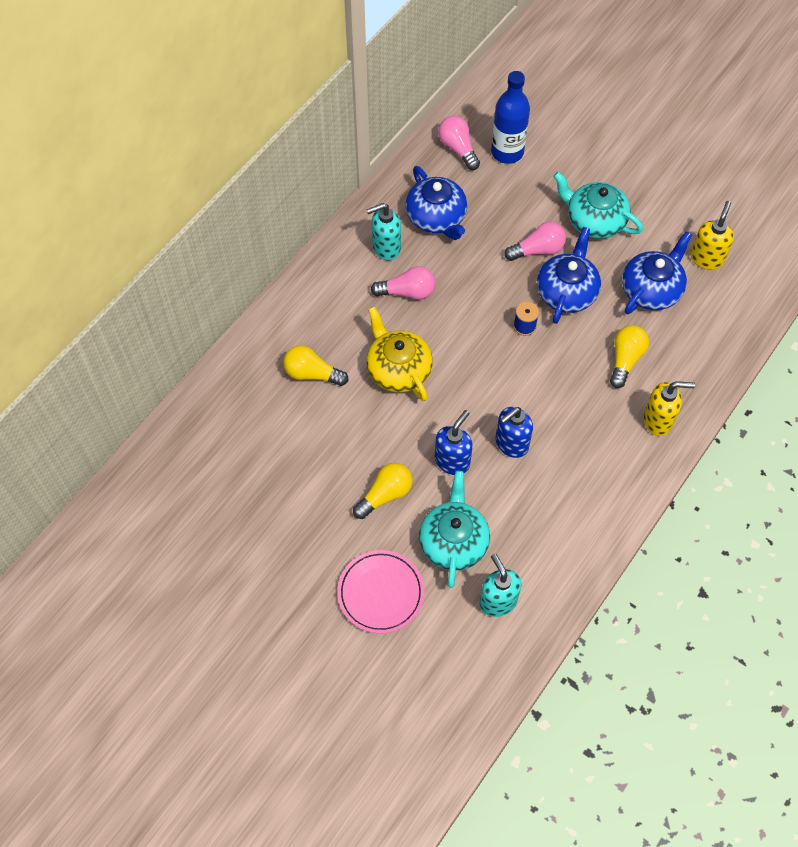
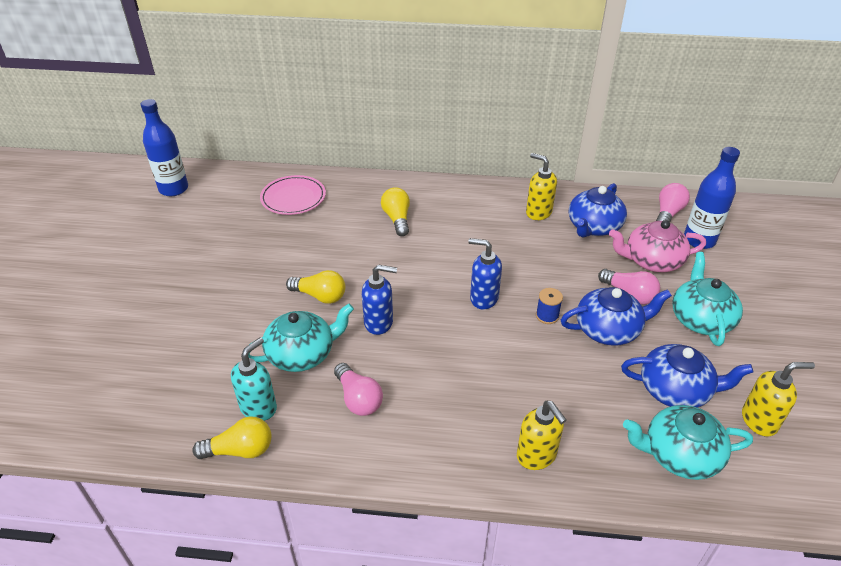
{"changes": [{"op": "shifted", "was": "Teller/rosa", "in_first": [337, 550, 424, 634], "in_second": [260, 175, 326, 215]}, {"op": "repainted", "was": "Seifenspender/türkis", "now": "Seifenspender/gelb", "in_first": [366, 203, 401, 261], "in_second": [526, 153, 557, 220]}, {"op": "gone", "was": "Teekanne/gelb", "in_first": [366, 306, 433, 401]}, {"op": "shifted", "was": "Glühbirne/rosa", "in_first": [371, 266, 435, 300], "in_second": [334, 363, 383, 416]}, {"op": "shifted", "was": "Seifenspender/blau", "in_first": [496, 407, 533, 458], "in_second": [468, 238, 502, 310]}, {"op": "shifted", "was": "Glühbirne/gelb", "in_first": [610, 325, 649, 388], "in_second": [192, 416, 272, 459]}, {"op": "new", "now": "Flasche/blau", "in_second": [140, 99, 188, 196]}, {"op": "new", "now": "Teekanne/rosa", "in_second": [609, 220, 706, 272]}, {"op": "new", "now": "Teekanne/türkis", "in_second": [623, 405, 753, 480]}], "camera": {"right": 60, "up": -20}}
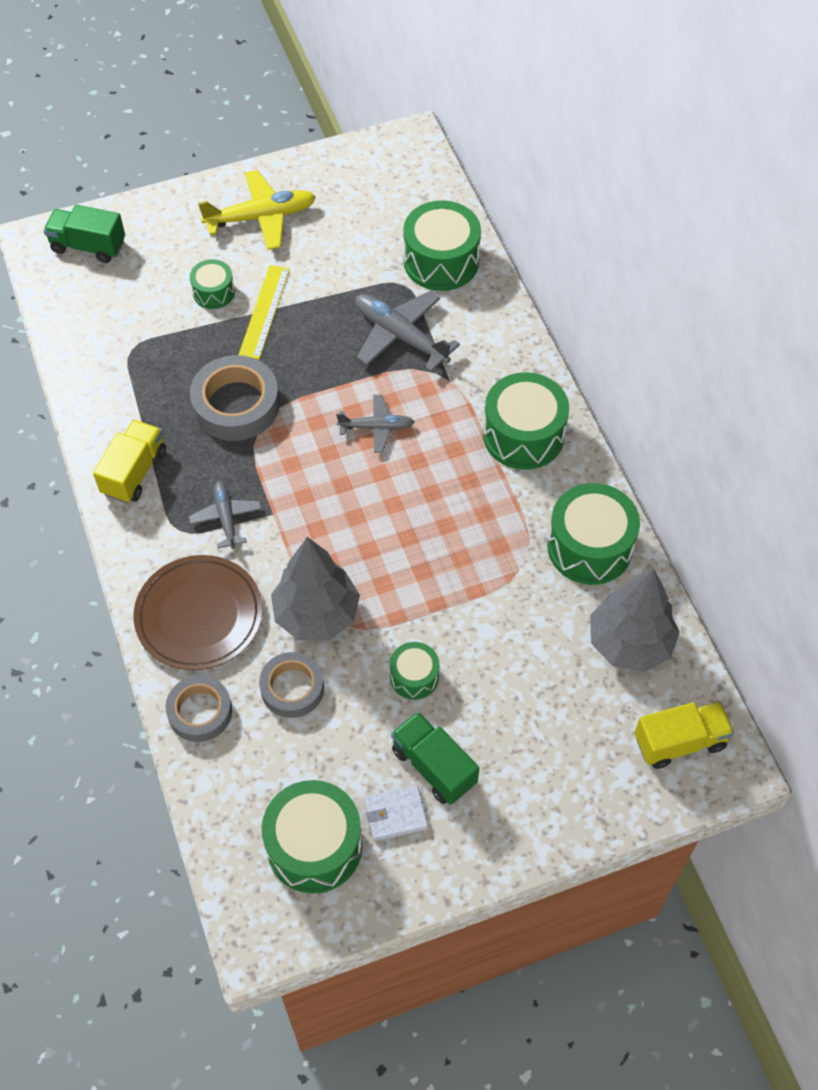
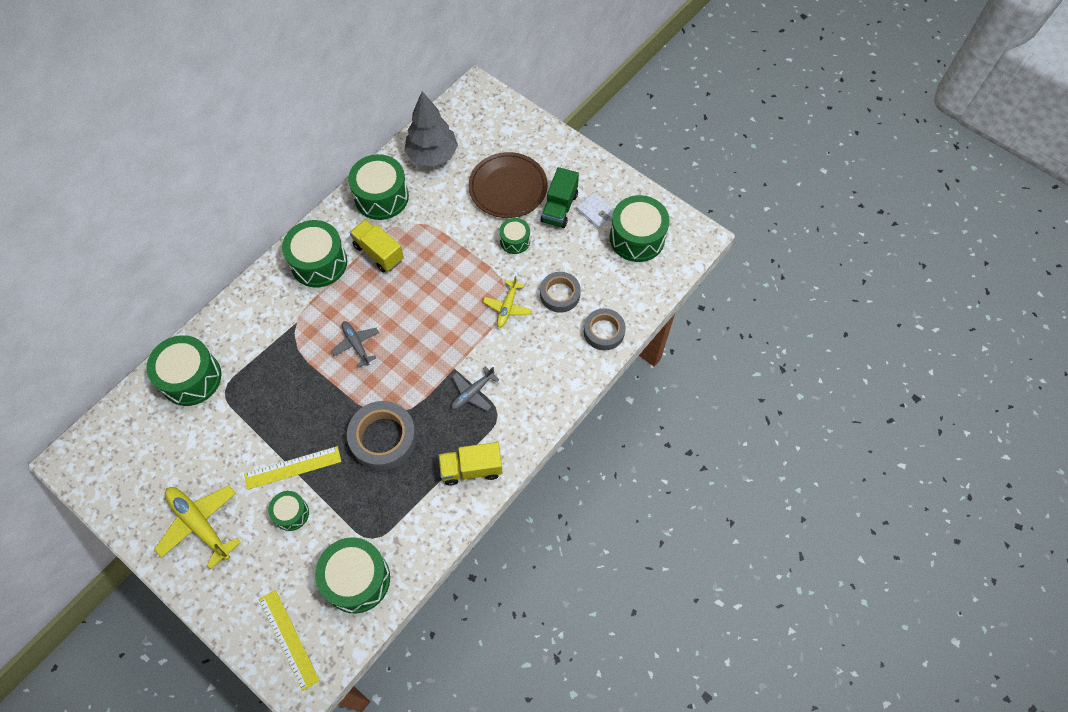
{"changes": [{"op": "swapped", "was": "Lastwagen/grün", "now": "Lineal/gelb", "in_first": [44, 205, 125, 263], "in_second": [259, 590, 320, 691]}, {"op": "shifted", "was": "Teller/braun", "in_first": [133, 555, 263, 670], "in_second": [469, 152, 548, 218]}, {"op": "swapped", "was": "Baum/grau", "now": "Flugzeug/gelb", "in_first": [271, 537, 360, 640], "in_second": [483, 276, 532, 328]}, {"op": "gone", "was": "Flugzeug/grau", "in_first": [355, 291, 460, 372]}, {"op": "shifted", "was": "Lastwagen/gelb", "in_first": [635, 701, 734, 769], "in_second": [349, 219, 404, 272]}, {"op": "new", "now": "Trommel/grün", "in_second": [315, 537, 390, 614]}], "camera": {"right": -120, "up": 5}}
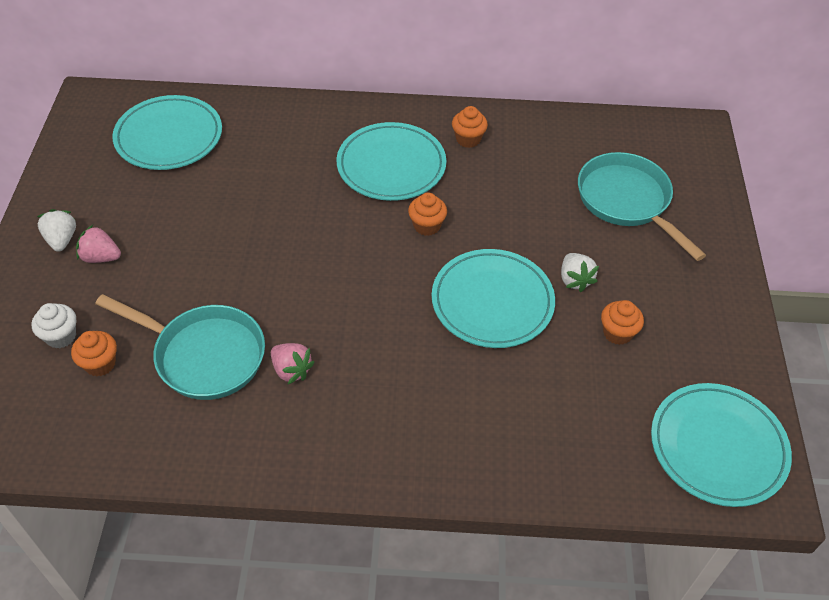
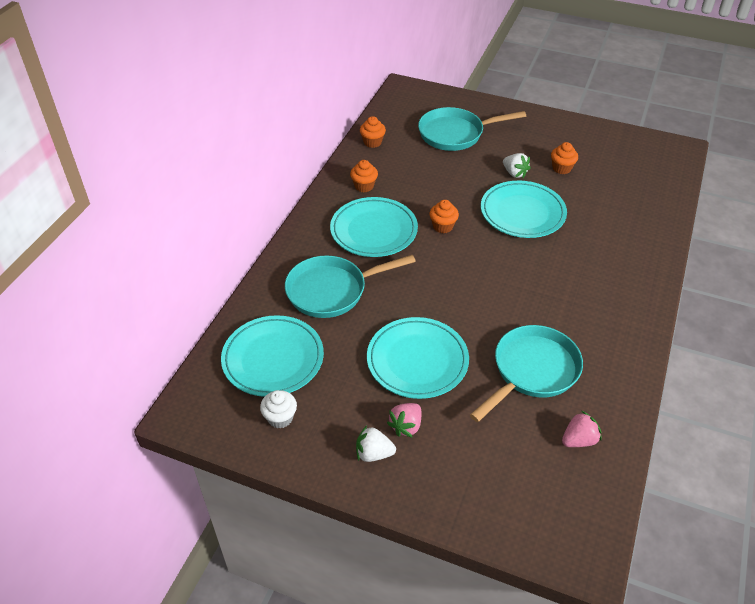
{"changes": [{"op": "shifted", "was": "Muffin/weiß", "in_first": [32, 303, 76, 348], "in_second": [260, 390, 297, 429]}, {"op": "shifted", "was": "Muffin/orange", "in_first": [71, 331, 117, 376], "in_second": [360, 116, 386, 148]}, {"op": "shifted", "was": "Erdbeere/rosa", "in_first": [271, 343, 315, 384], "in_second": [562, 411, 601, 447]}, {"op": "rotated", "was": "Erdbeere/weiß", "in_first": [561, 253, 599, 292], "in_second": [503, 153, 530, 178], "clockwise": 45}, {"op": "shifted", "was": "Teller/türkis", "in_first": [651, 383, 792, 507], "in_second": [367, 317, 469, 399]}, {"op": "new", "now": "Pfanne/türkis", "in_second": [285, 255, 416, 318]}], "camera": {"right": -70, "up": -5}}
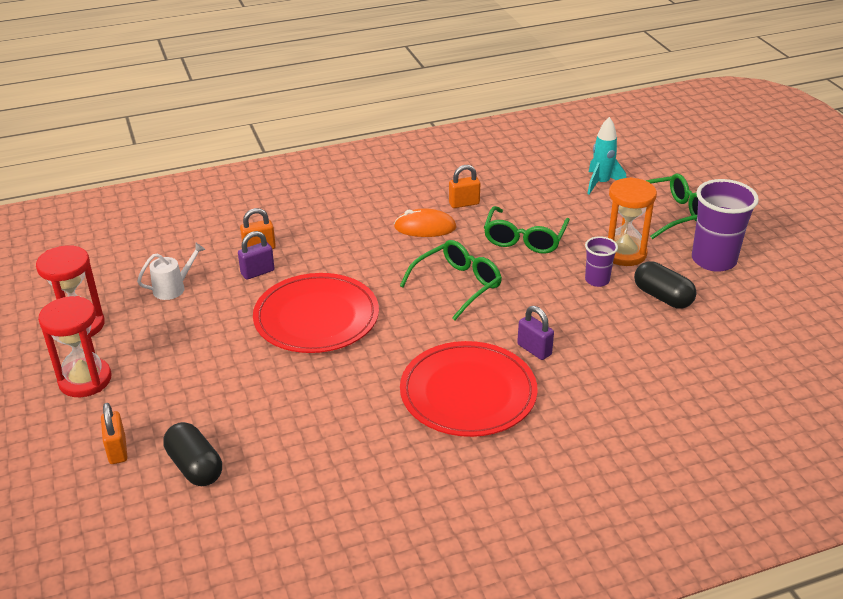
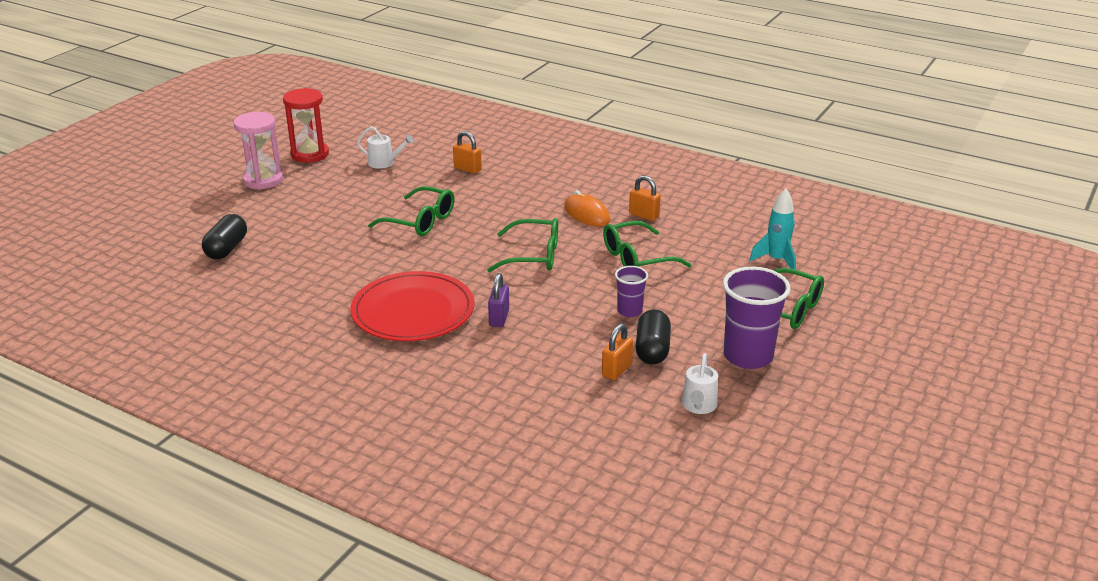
{"changes": [{"op": "repainted", "was": "Sanduhr/rot", "now": "Sanduhr/rosa", "in_first": [38, 296, 111, 397], "in_second": [233, 112, 283, 190]}, {"op": "shifted", "was": "Vorhängeschloss/orange", "in_first": [101, 403, 127, 464], "in_second": [602, 323, 633, 380]}, {"op": "gone", "was": "Vorhängeschloss/lila", "in_first": [238, 231, 274, 280]}, {"op": "swapped", "was": "Teller/rot", "now": "Brille/grün", "in_first": [253, 273, 379, 353], "in_second": [368, 186, 455, 236]}, {"op": "gone", "was": "Sanduhr/orange", "in_first": [608, 177, 657, 266]}, {"op": "new", "now": "Gießkanne/weiß", "in_second": [682, 353, 718, 414]}], "camera": {"right": 50, "up": -5}}
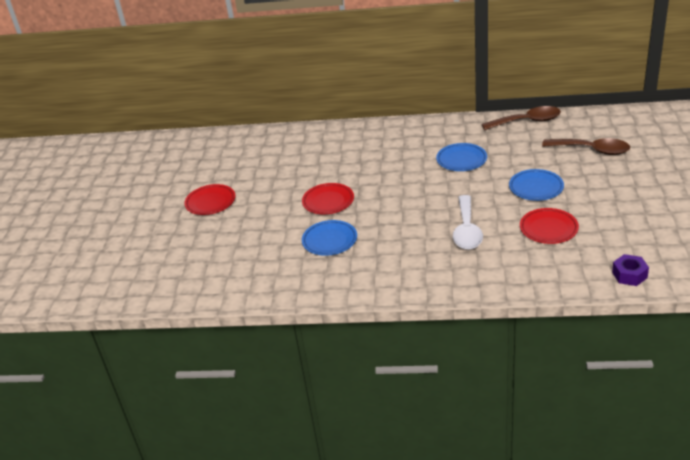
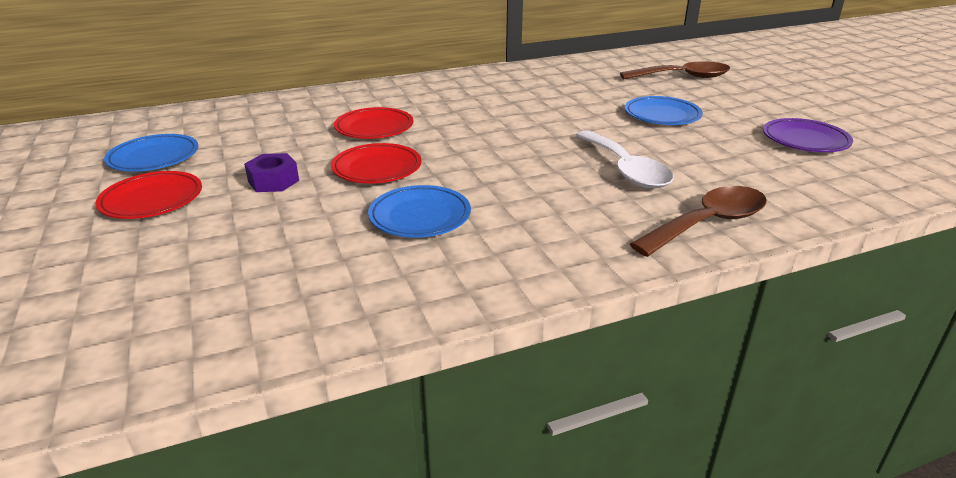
{"changes": [{"op": "shifted", "was": "Teller/blau", "in_first": [436, 143, 487, 171], "in_second": [104, 134, 198, 172]}, {"op": "shifted", "was": "Löffel/braun", "in_first": [482, 106, 561, 130], "in_second": [630, 186, 767, 257]}, {"op": "shifted", "was": "Teller/rot", "in_first": [520, 208, 579, 244], "in_second": [334, 107, 413, 139]}, {"op": "shifted", "was": "Sechskantmutter/lila", "in_first": [612, 254, 649, 286], "in_second": [244, 153, 299, 192]}, {"op": "new", "now": "Teller/lila", "in_second": [763, 118, 853, 152]}], "camera": {"right": -30, "up": -5}}
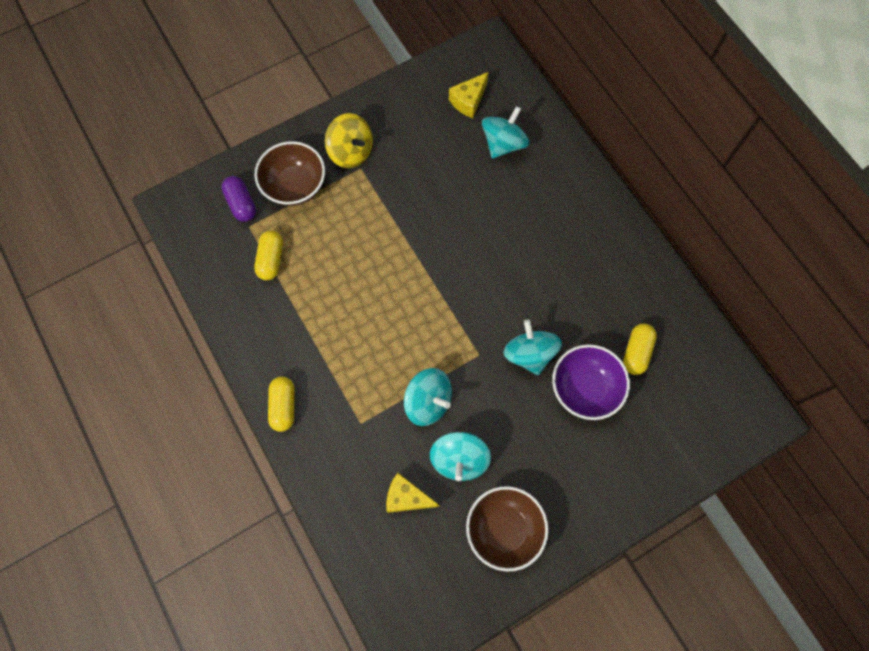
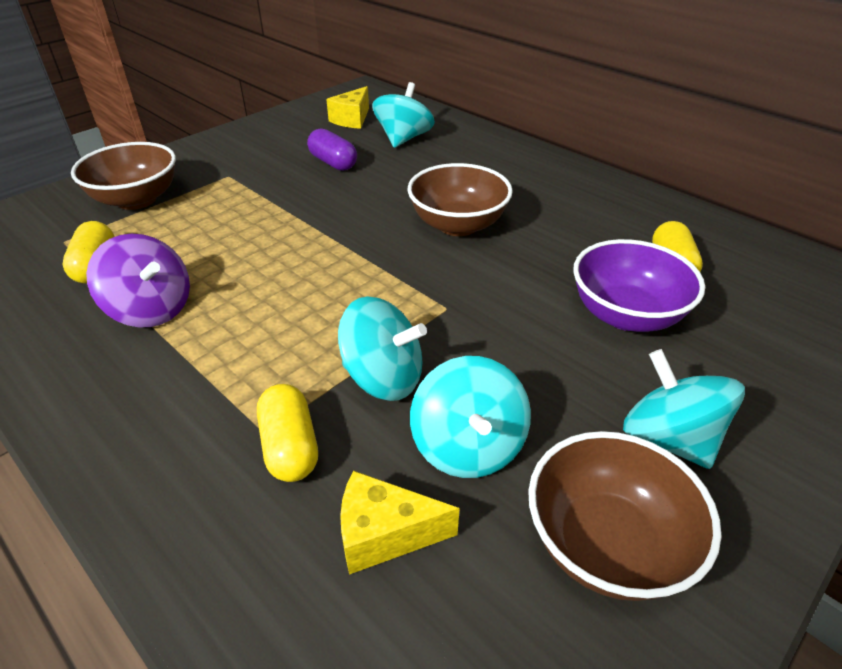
{"changes": [{"op": "shifted", "was": "Kapsel/lila", "in_first": [221, 176, 256, 222], "in_second": [307, 128, 357, 171]}, {"op": "shifted", "was": "Kapsel/gelb", "in_first": [268, 376, 295, 432], "in_second": [257, 384, 318, 482]}, {"op": "gone", "was": "Kreisel/gelb", "in_first": [325, 113, 373, 168]}, {"op": "shifted", "was": "Kreisel/türkis", "in_first": [504, 320, 562, 375], "in_second": [623, 349, 745, 469]}, {"op": "new", "now": "Kreisel/lila", "in_second": [86, 234, 190, 327]}, {"op": "new", "now": "Schüssel/braun", "in_second": [408, 163, 513, 236]}], "camera": {"right": -15, "up": -30}}
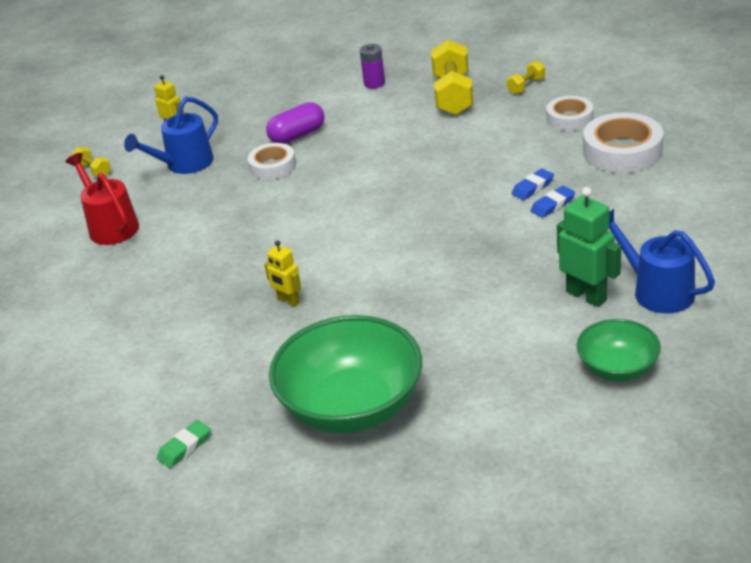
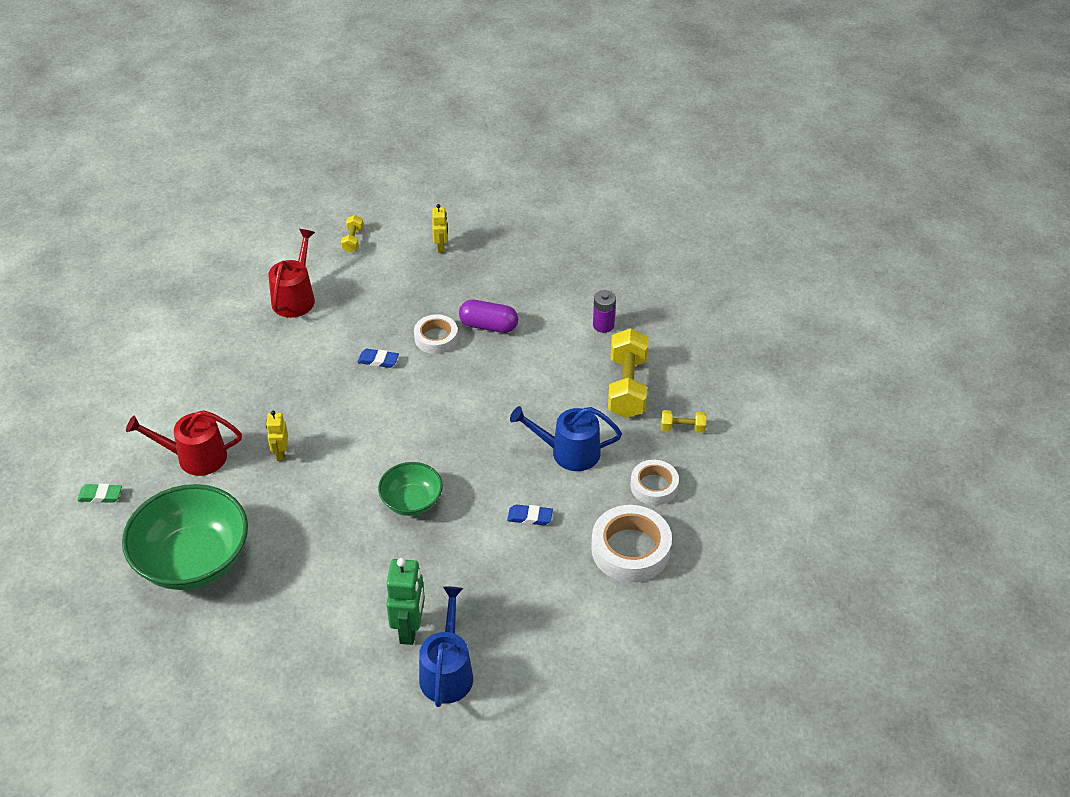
{"changes": [{"op": "shifted", "was": "Gießkanne/blau", "in_first": [124, 97, 218, 174], "in_second": [510, 406, 622, 471]}, {"op": "rotated", "was": "Hantel/gelb", "in_first": [431, 40, 473, 115], "in_second": [608, 328, 649, 418], "clockwise": -45}, {"op": "shifted", "was": "Radiergummi/blau", "in_first": [531, 186, 575, 218], "in_second": [358, 349, 399, 368]}, {"op": "shifted", "was": "Schüssel/grün", "in_first": [576, 319, 661, 381], "in_second": [378, 462, 443, 516]}, {"op": "new", "now": "Gießkanne/rot", "in_second": [126, 410, 242, 476]}], "camera": {"right": 45, "up": 10}}
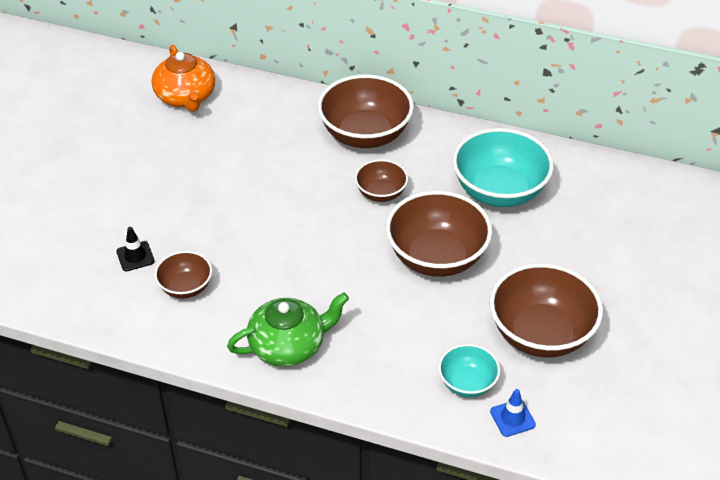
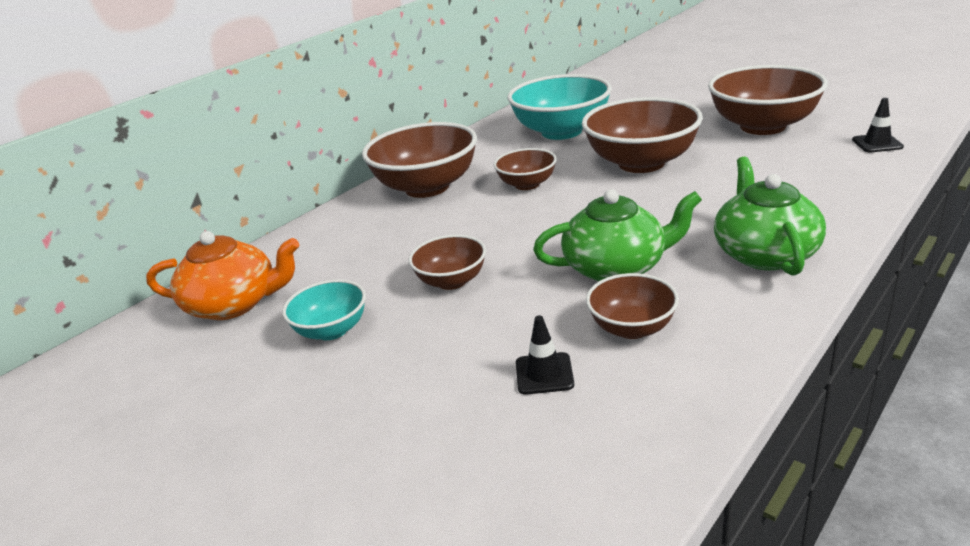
{"changes": [{"op": "shifted", "was": "Schüssel/türkis", "in_first": [438, 344, 500, 397], "in_second": [282, 279, 366, 340]}, {"op": "repainted", "was": "Leitkegel/blau", "now": "Leitkegel/schwarz", "in_first": [490, 389, 536, 437], "in_second": [852, 98, 904, 153]}, {"op": "new", "now": "Schüssel/braun", "in_second": [409, 235, 486, 290]}, {"op": "new", "now": "Teekanne/grün", "in_second": [533, 189, 702, 281]}], "camera": {"right": -65, "up": -15}}
